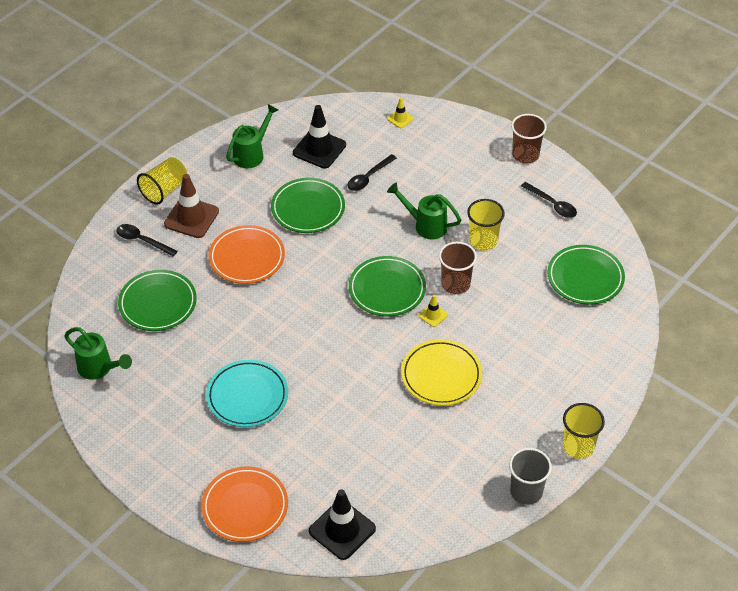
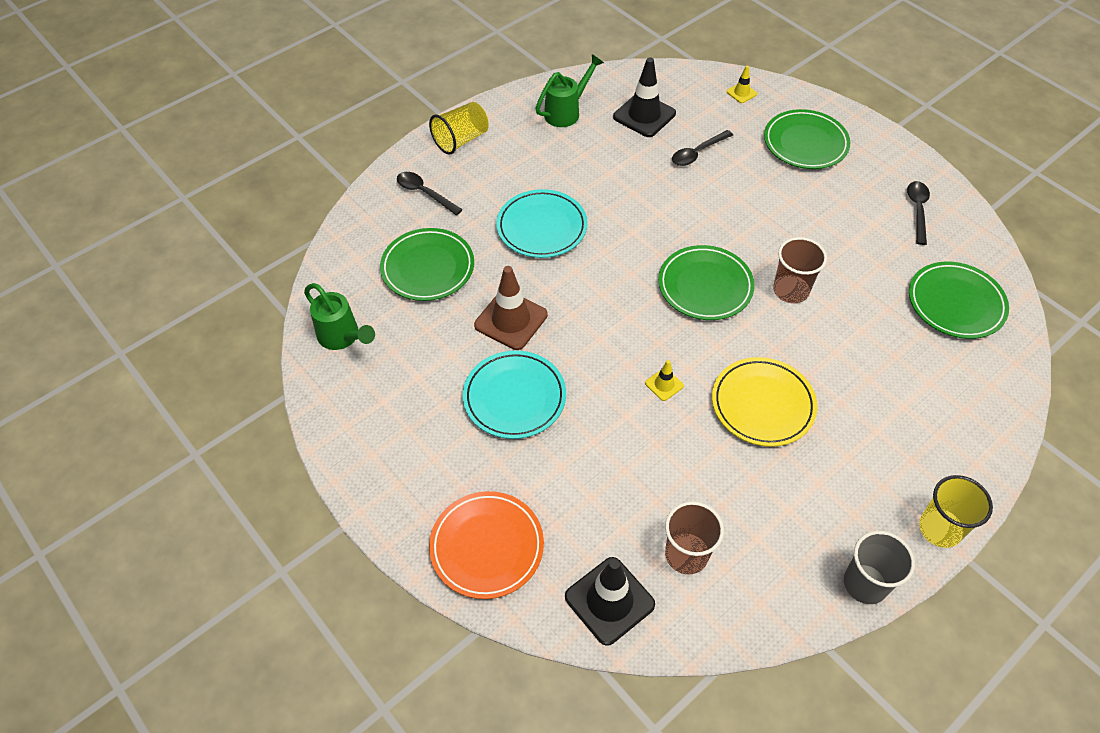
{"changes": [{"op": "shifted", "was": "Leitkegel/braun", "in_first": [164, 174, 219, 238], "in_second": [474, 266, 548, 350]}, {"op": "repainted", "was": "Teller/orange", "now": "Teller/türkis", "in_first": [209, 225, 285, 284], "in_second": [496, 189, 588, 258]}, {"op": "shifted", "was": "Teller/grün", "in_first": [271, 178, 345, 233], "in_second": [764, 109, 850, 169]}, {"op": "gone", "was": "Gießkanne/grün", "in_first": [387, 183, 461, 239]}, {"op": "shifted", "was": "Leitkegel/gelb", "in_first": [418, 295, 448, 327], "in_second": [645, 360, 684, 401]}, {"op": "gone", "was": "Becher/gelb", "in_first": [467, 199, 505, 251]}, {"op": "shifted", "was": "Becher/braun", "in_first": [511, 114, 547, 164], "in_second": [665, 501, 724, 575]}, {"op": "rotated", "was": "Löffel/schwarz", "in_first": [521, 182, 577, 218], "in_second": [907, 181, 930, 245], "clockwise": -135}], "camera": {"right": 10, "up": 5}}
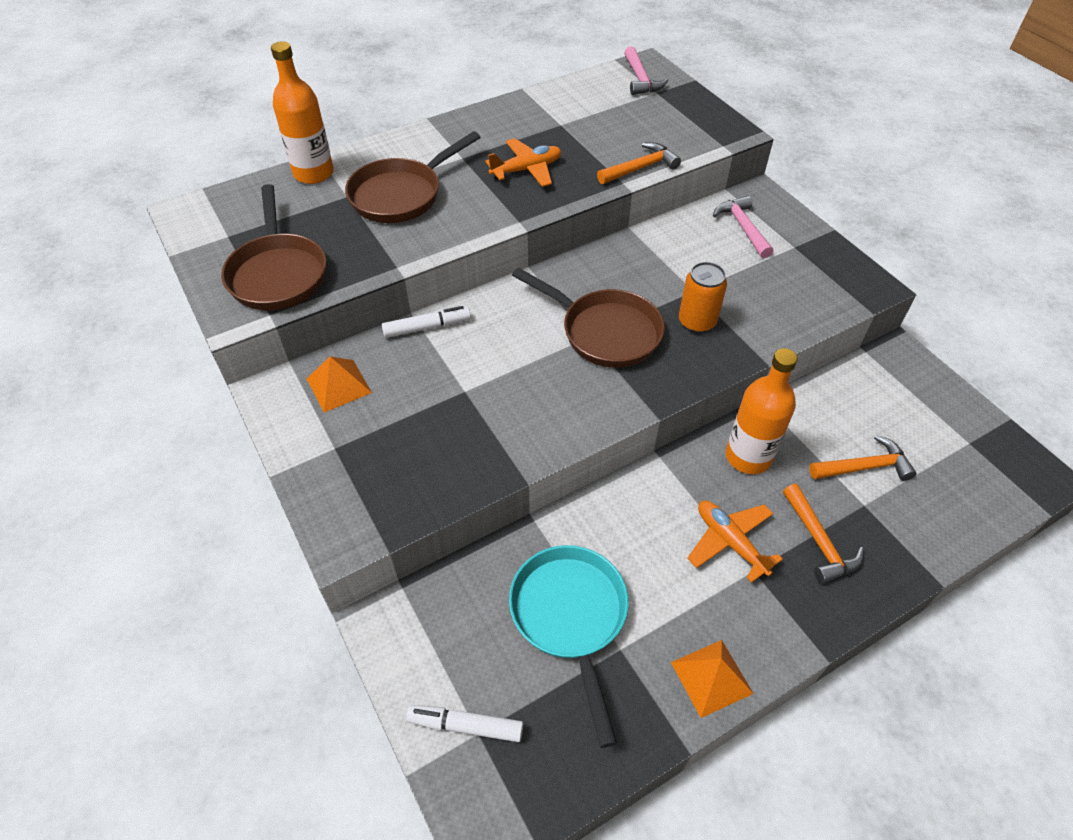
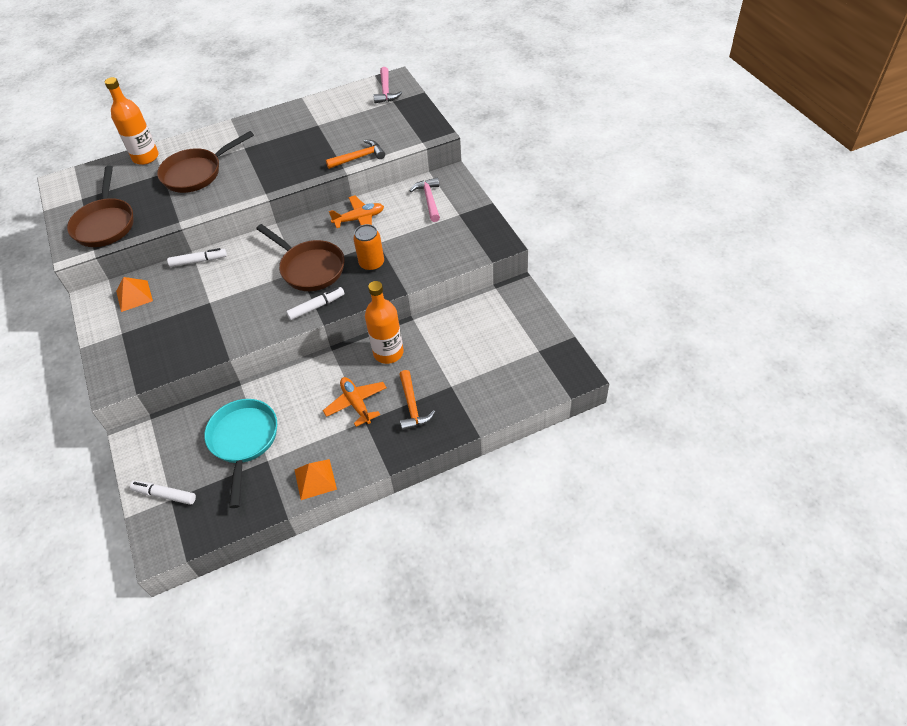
{"changes": [{"op": "shifted", "was": "Flugzeug/orange", "in_first": [486, 138, 561, 187], "in_second": [329, 195, 384, 228]}, {"op": "gone", "was": "Hammer/orange", "in_first": [809, 435, 917, 481]}, {"op": "new", "now": "Filzstift/weiß", "in_second": [286, 287, 344, 320]}], "camera": {"right": 10, "up": 0}}
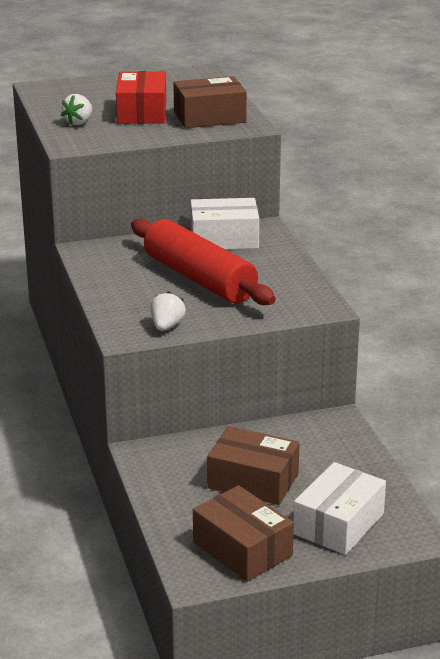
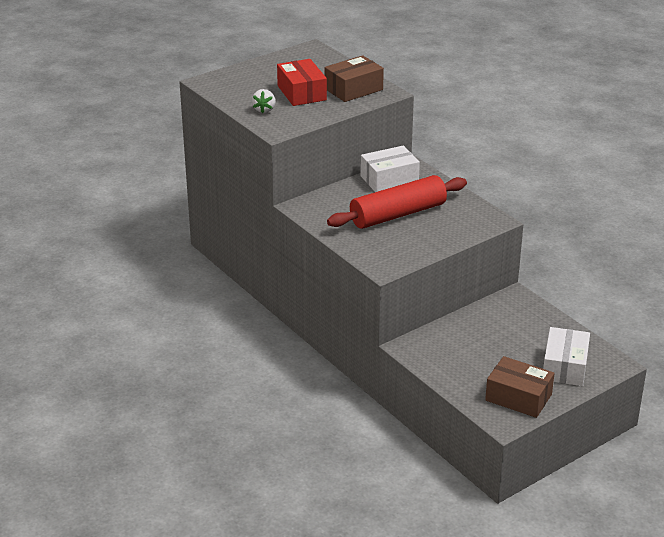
{"changes": [{"op": "rotated", "was": "Nudelholz/rot", "in_first": [131, 219, 276, 305], "in_second": [327, 175, 467, 229], "clockwise": -60}, {"op": "gone", "was": "Erdbeere/weiß", "in_first": [151, 291, 186, 331]}, {"op": "gone", "was": "Schachtel/braun", "in_first": [207, 426, 300, 505]}], "camera": {"right": -20, "up": 5}}
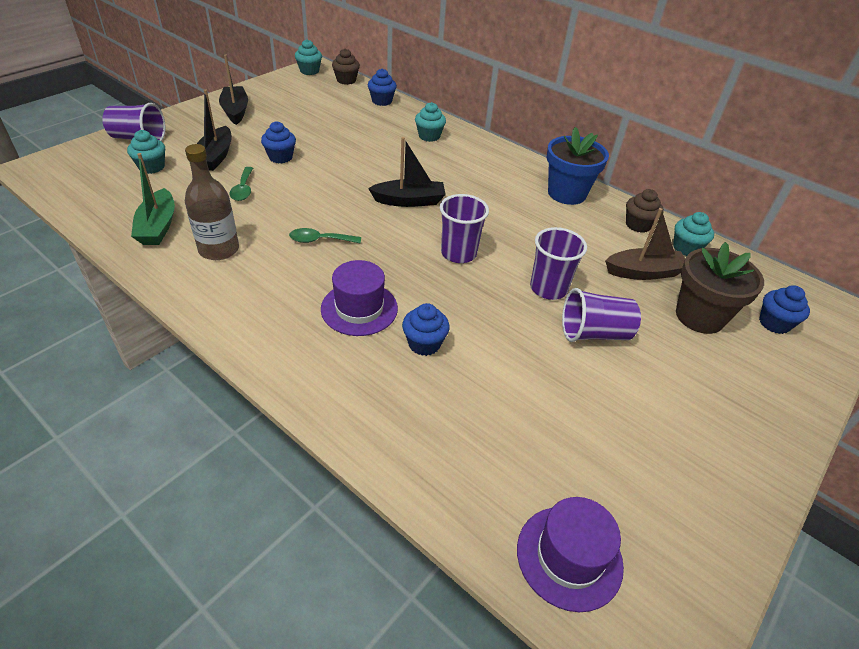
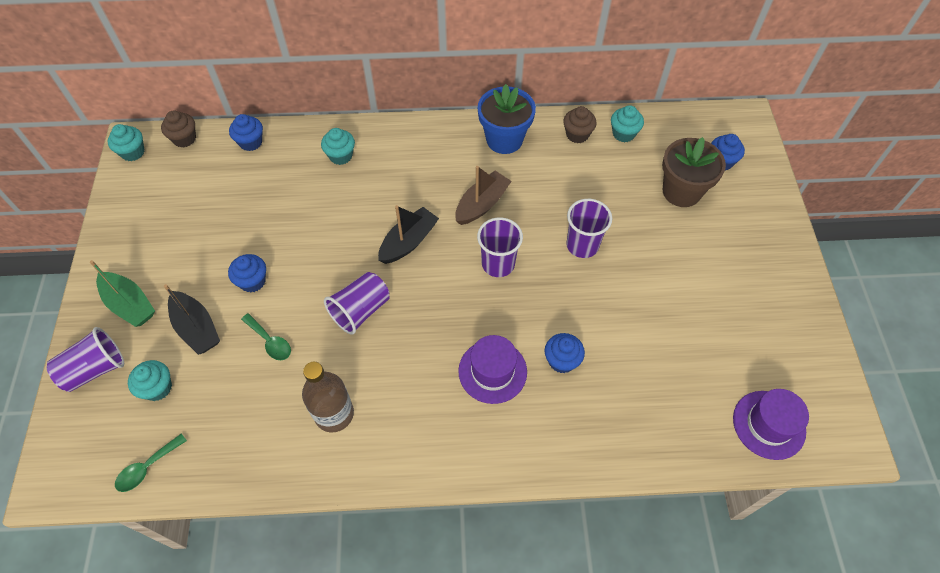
{"changes": [{"op": "shifted", "was": "Boot/grün", "in_first": [131, 153, 175, 245], "in_second": [90, 260, 155, 327]}, {"op": "gone", "was": "Boot/schwarz", "in_first": [219, 54, 248, 125]}, {"op": "shifted", "was": "Löffel/grün", "in_first": [289, 228, 361, 244], "in_second": [115, 434, 187, 492]}, {"op": "shifted", "was": "Becher/lila", "in_first": [562, 288, 641, 342], "in_second": [324, 272, 390, 335]}, {"op": "shifted", "was": "Boot/braun", "in_first": [605, 208, 685, 280], "in_second": [455, 166, 512, 225]}], "camera": {"right": -40, "up": 15}}
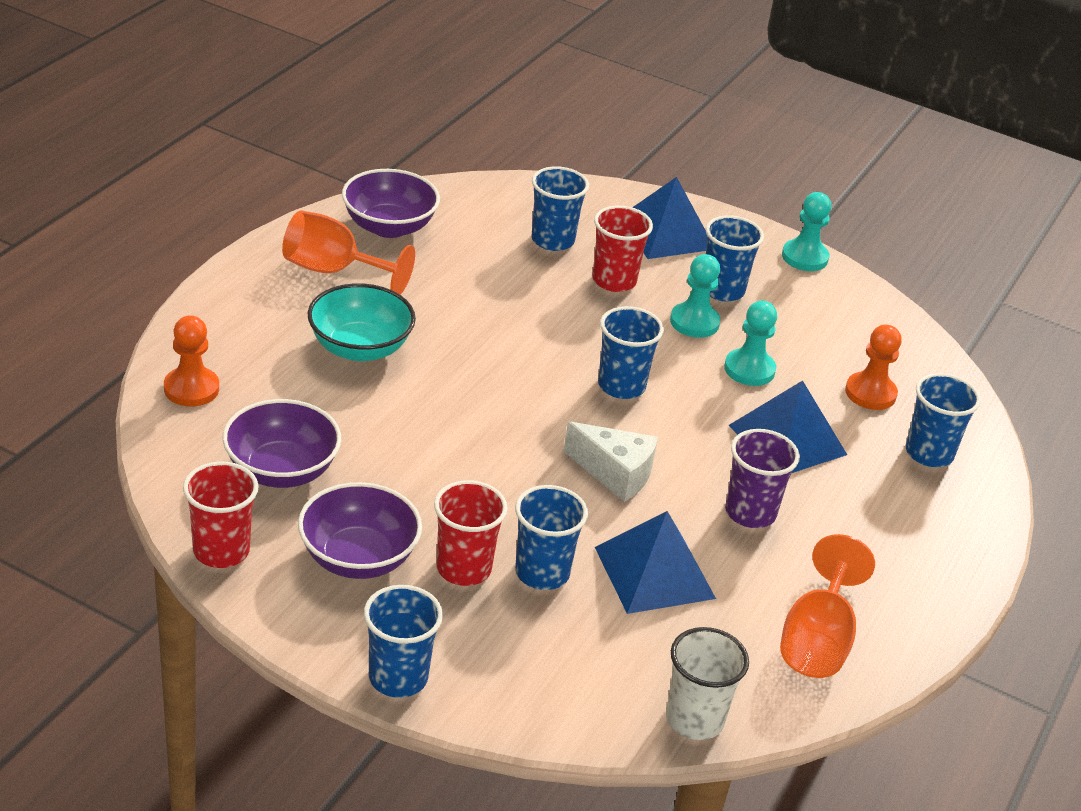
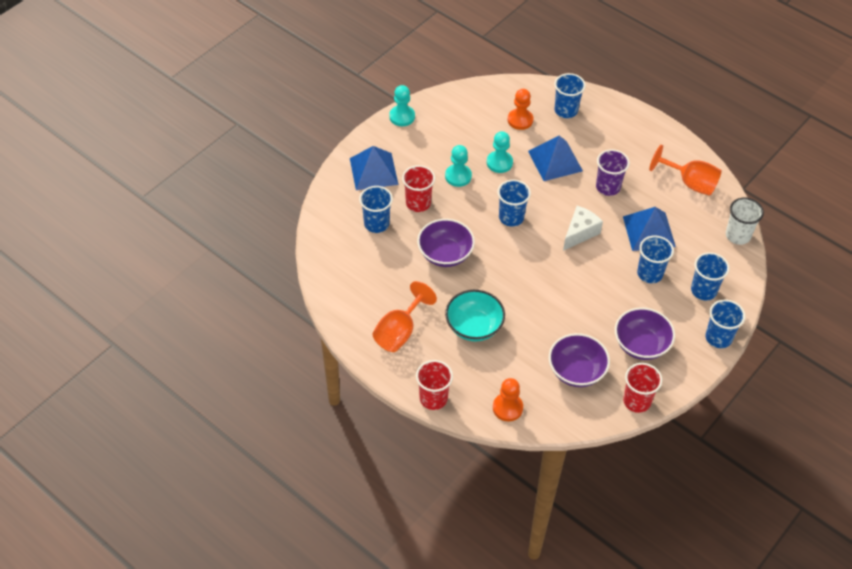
{"changes": [{"op": "shifted", "was": "Schüssel/lila", "in_first": [342, 169, 440, 238], "in_second": [417, 219, 475, 267]}, {"op": "shifted", "was": "Becher/rot", "in_first": [434, 480, 508, 586], "in_second": [416, 360, 453, 410]}, {"op": "shifted", "was": "Becher/blau", "in_first": [706, 215, 764, 301], "in_second": [691, 252, 730, 300]}], "camera": {"right": -75, "up": 15}}
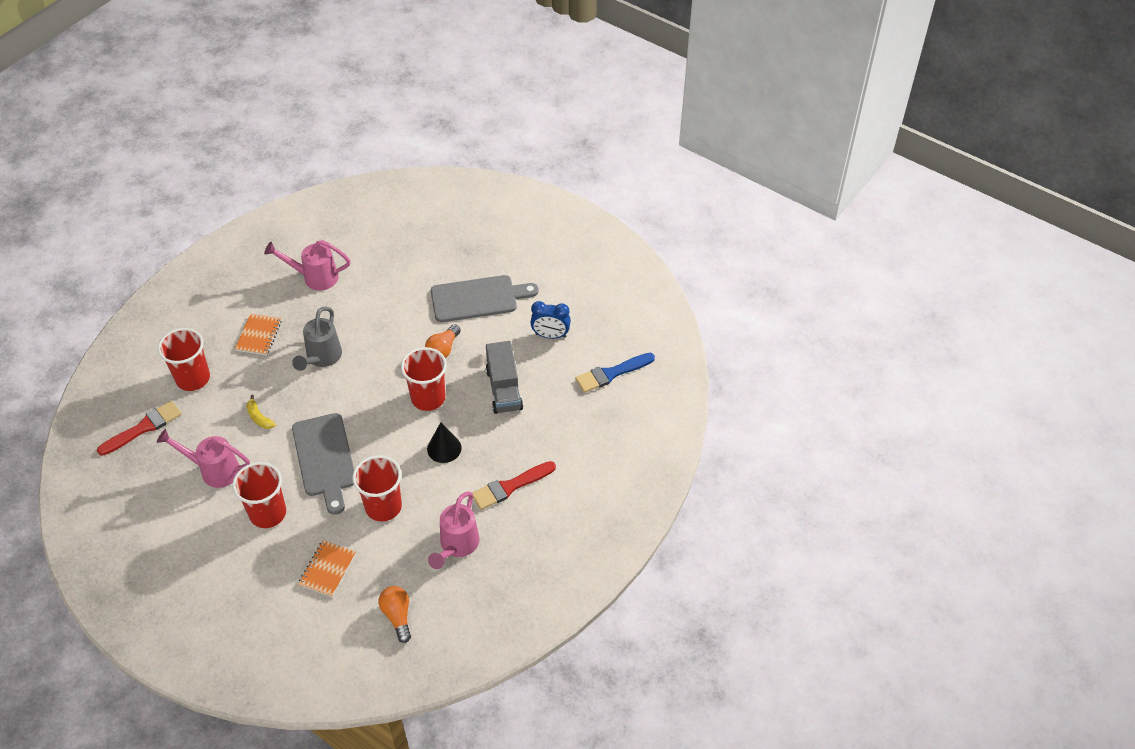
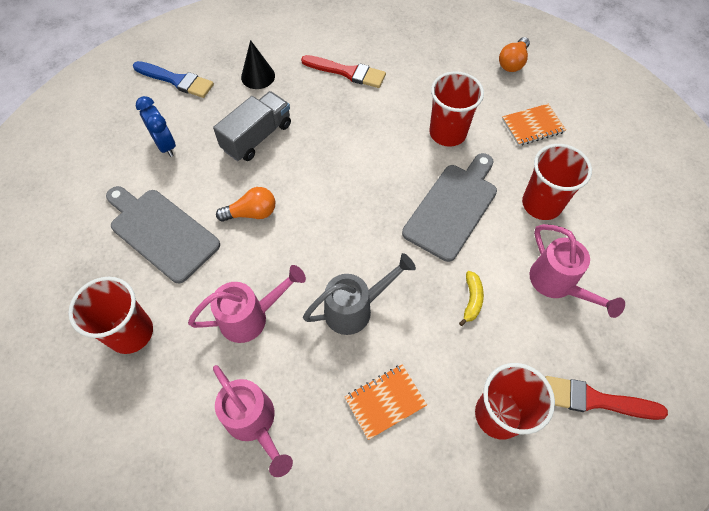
{"changes": [{"op": "shifted", "was": "Becher/rot", "in_first": [401, 347, 447, 411], "in_second": [68, 277, 153, 354]}, {"op": "shifted", "was": "Kegel/schwarz", "in_first": [427, 422, 462, 463], "in_second": [241, 40, 275, 89]}, {"op": "shifted", "was": "Gießkanne/rosa", "in_first": [428, 491, 479, 569], "in_second": [188, 265, 306, 343]}], "camera": {"right": -130, "up": 10}}
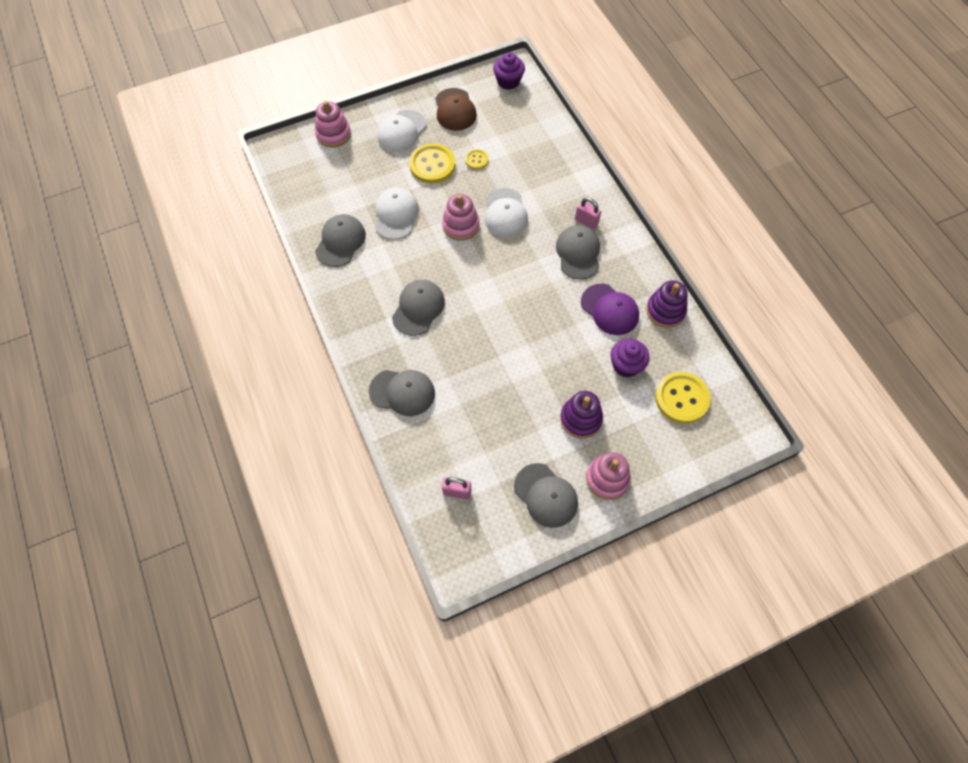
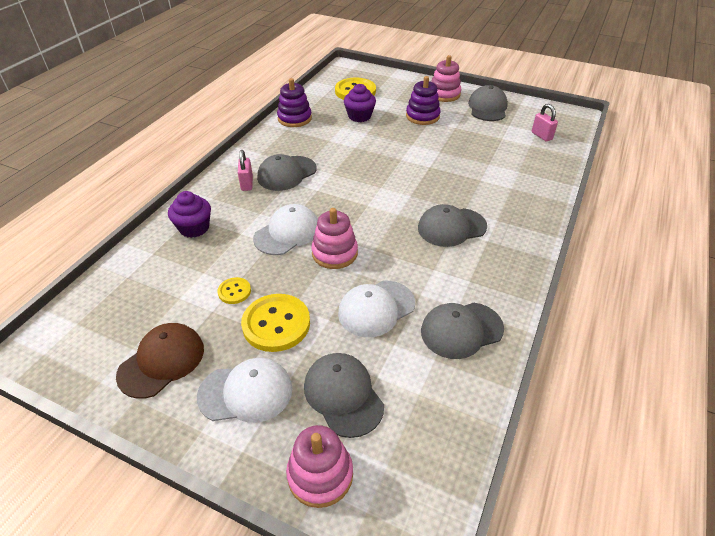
{"changes": [{"op": "shifted", "was": "Kappe/grau", "in_first": [369, 370, 435, 416], "in_second": [304, 353, 384, 438]}, {"op": "shifted", "was": "Muffin/lila", "in_first": [493, 52, 525, 90], "in_second": [168, 191, 211, 238]}, {"op": "gone", "was": "Kappe/lila", "in_first": [581, 284, 639, 335]}], "camera": {"right": -130, "up": -20}}
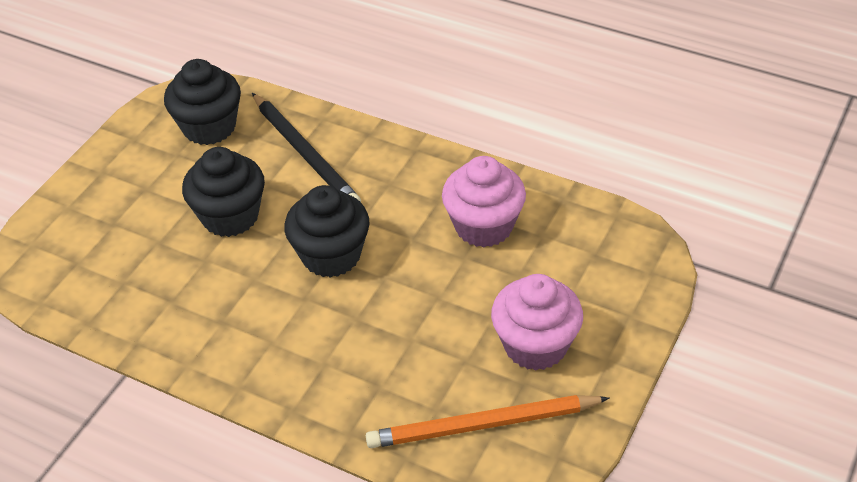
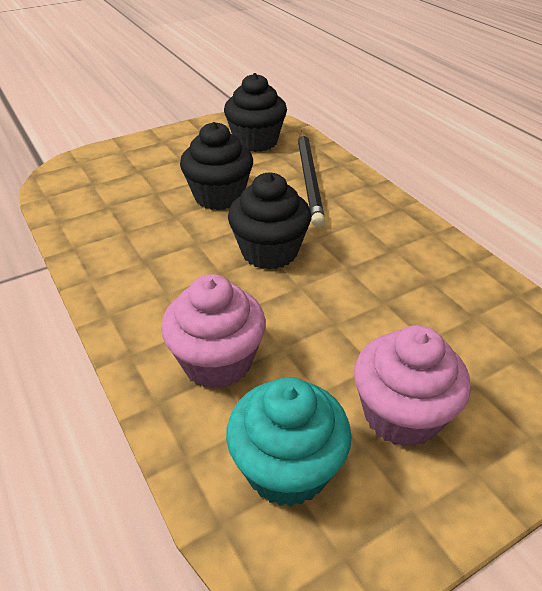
{"changes": [{"op": "swapped", "was": "Bleistift/orange", "now": "Muffin/türkis", "in_first": [366, 395, 609, 448], "in_second": [226, 377, 352, 507]}, {"op": "shifted", "was": "Muffin/rosa", "in_first": [442, 156, 526, 247], "in_second": [161, 274, 266, 389]}], "camera": {"right": 30, "up": -5}}
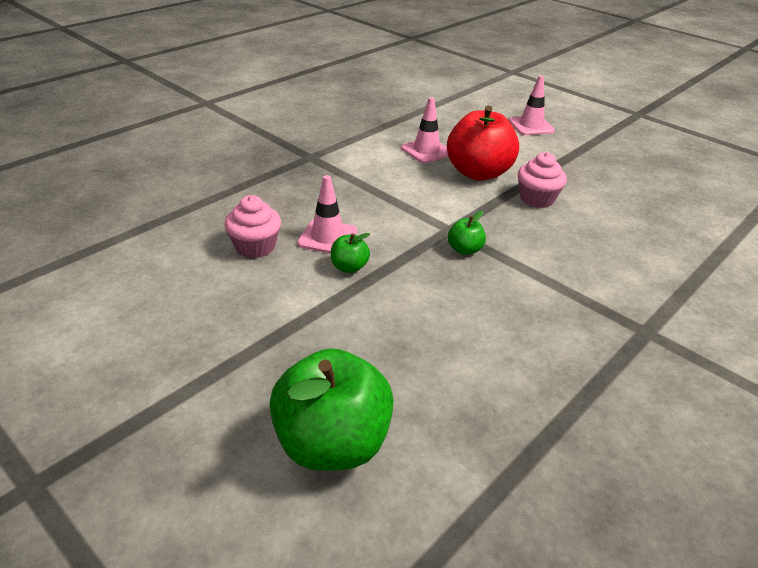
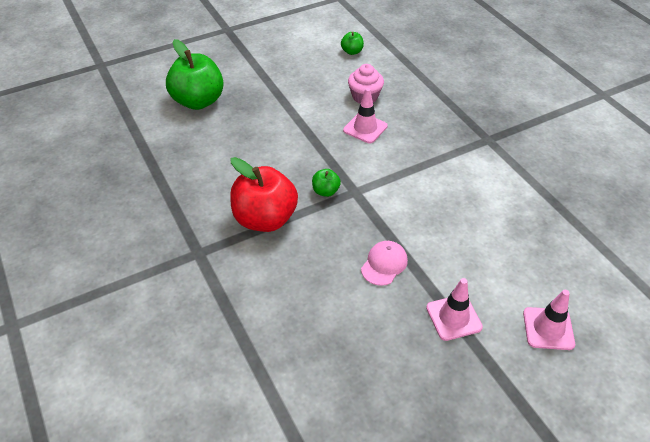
{"changes": [{"op": "shifted", "was": "Apfel/grün", "in_first": [331, 233, 370, 273], "in_second": [341, 32, 364, 55]}, {"op": "shifted", "was": "Leitkegel/rosa", "in_first": [401, 97, 448, 163], "in_second": [426, 278, 483, 341]}, {"op": "shifted", "was": "Apfel/rot", "in_first": [447, 106, 519, 181], "in_second": [230, 157, 298, 232]}, {"op": "swapped", "was": "Muffin/rosa", "now": "Kappe/rosa", "in_first": [518, 152, 567, 208], "in_second": [361, 241, 408, 286]}], "camera": {"right": 110, "up": 10}}
